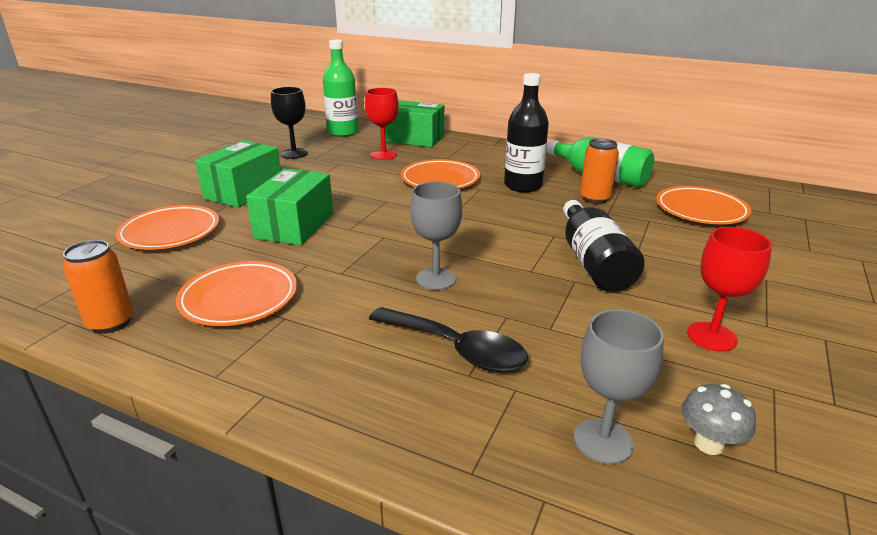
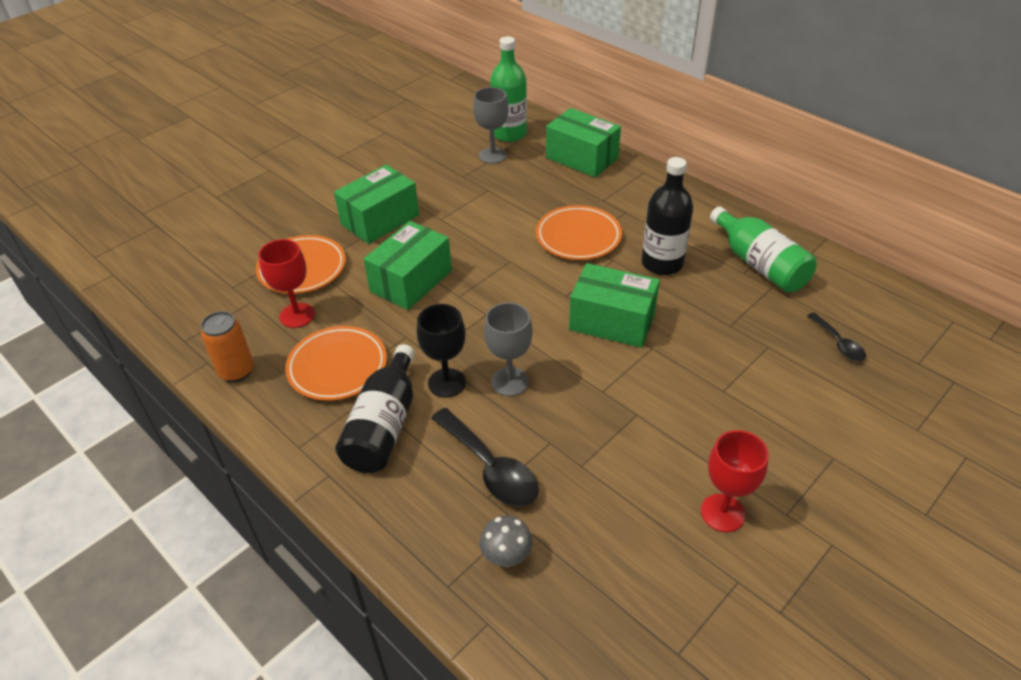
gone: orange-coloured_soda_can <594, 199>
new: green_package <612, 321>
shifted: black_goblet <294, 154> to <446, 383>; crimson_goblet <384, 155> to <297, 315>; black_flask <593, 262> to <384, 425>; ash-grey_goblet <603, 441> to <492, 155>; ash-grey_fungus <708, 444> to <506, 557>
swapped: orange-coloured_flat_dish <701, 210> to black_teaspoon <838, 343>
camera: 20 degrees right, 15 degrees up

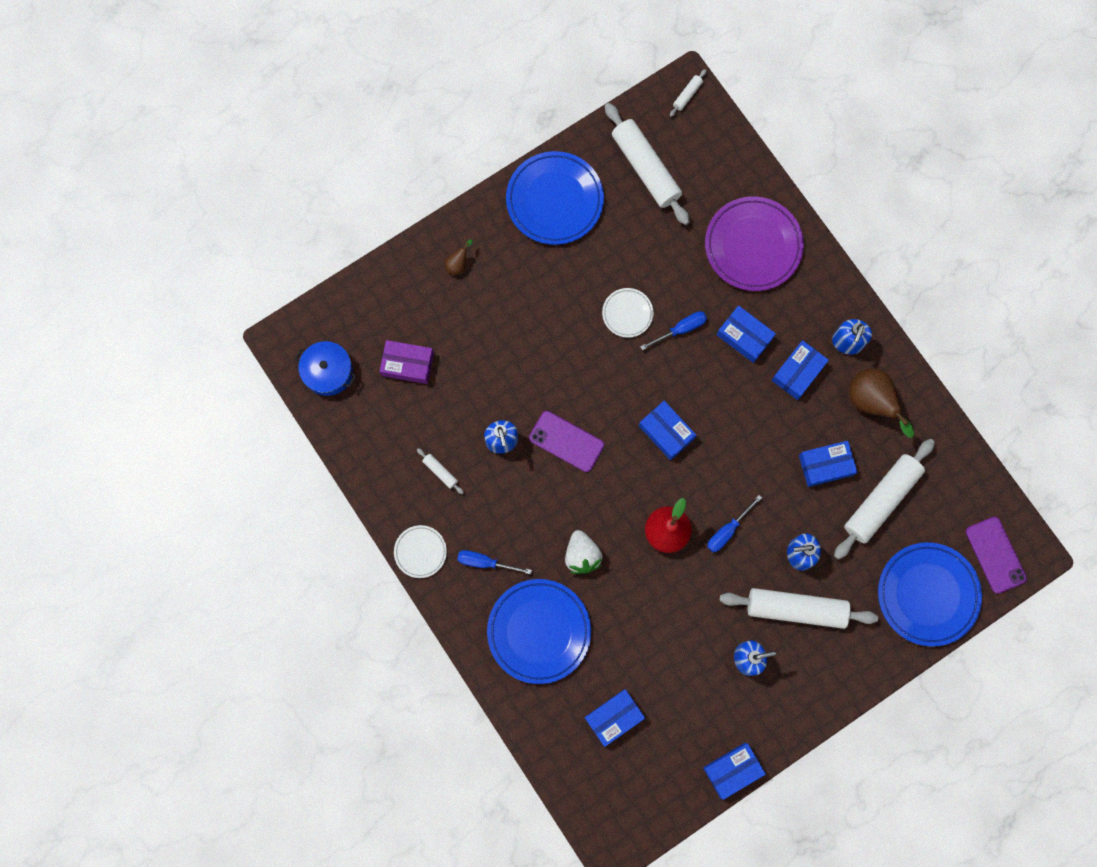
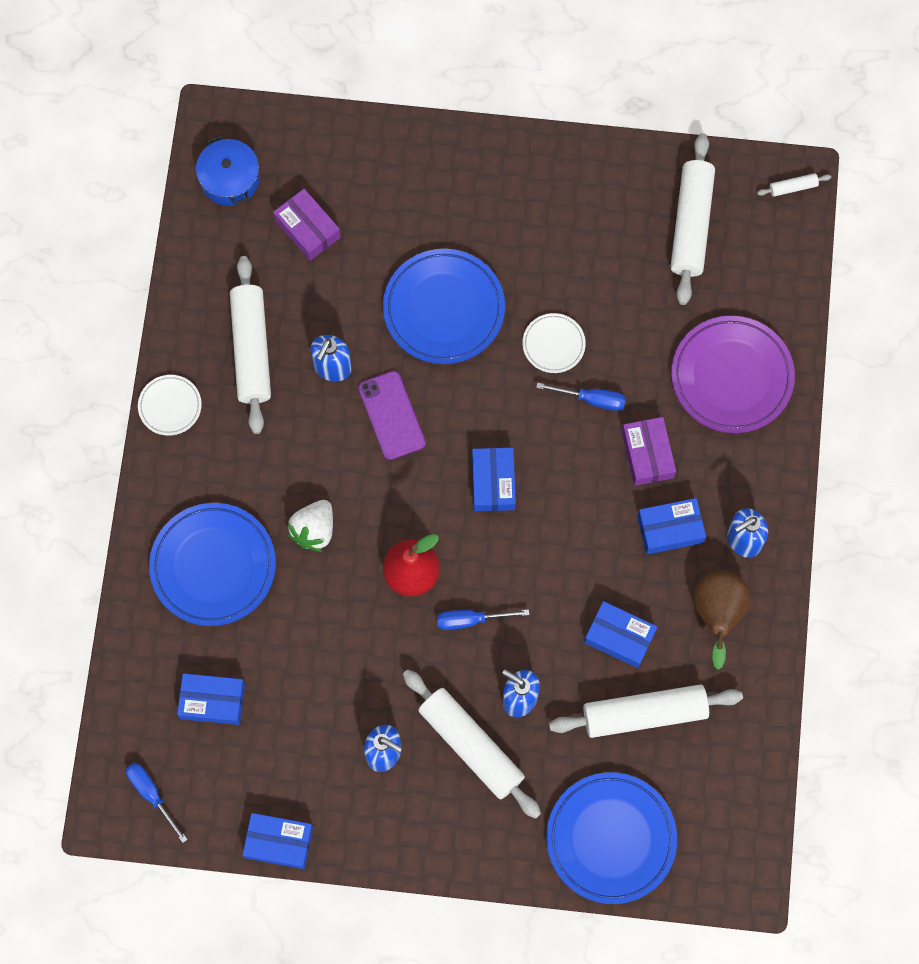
gone: dark_brown_toy_pear <458, 264>; purple_phone <995, 555>
shifted: royal_blue_flat_dish <554, 200> to <444, 309>; royal_blue_hand_screwdriver <485, 562> to <151, 795>
repainted: royal_blue_package <744, 336> to purple_package <647, 454>
scaled: white_rolling_pin <440, 472> = <251, 349> x2.39
camera: 40 degrees right, 5 degrees down

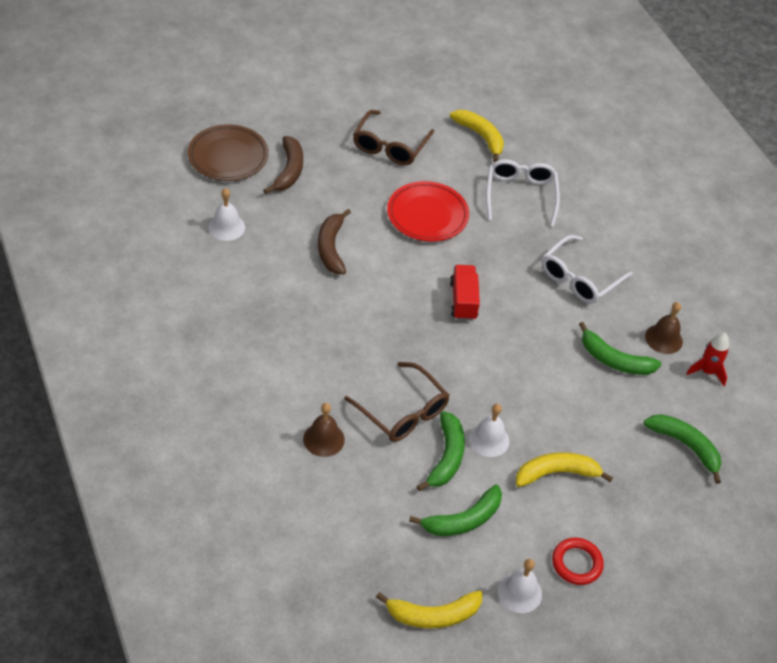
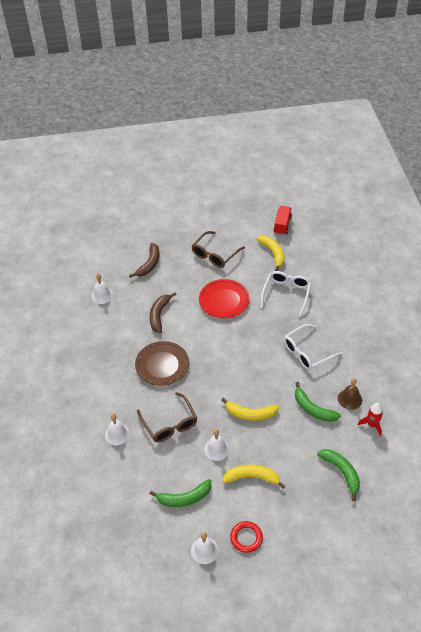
gone: green_banana <446, 456>
shifted: dark_brown_flat_dish <228, 157> to <162, 365>; crimson_truck <463, 301> to <282, 225>; yellow_banana <433, 615> to <250, 414>
repainted: dark_brown_hand_bell <323, 439> to white_hand_bell <117, 434>
camera: 20 degrees right, 0 degrees up

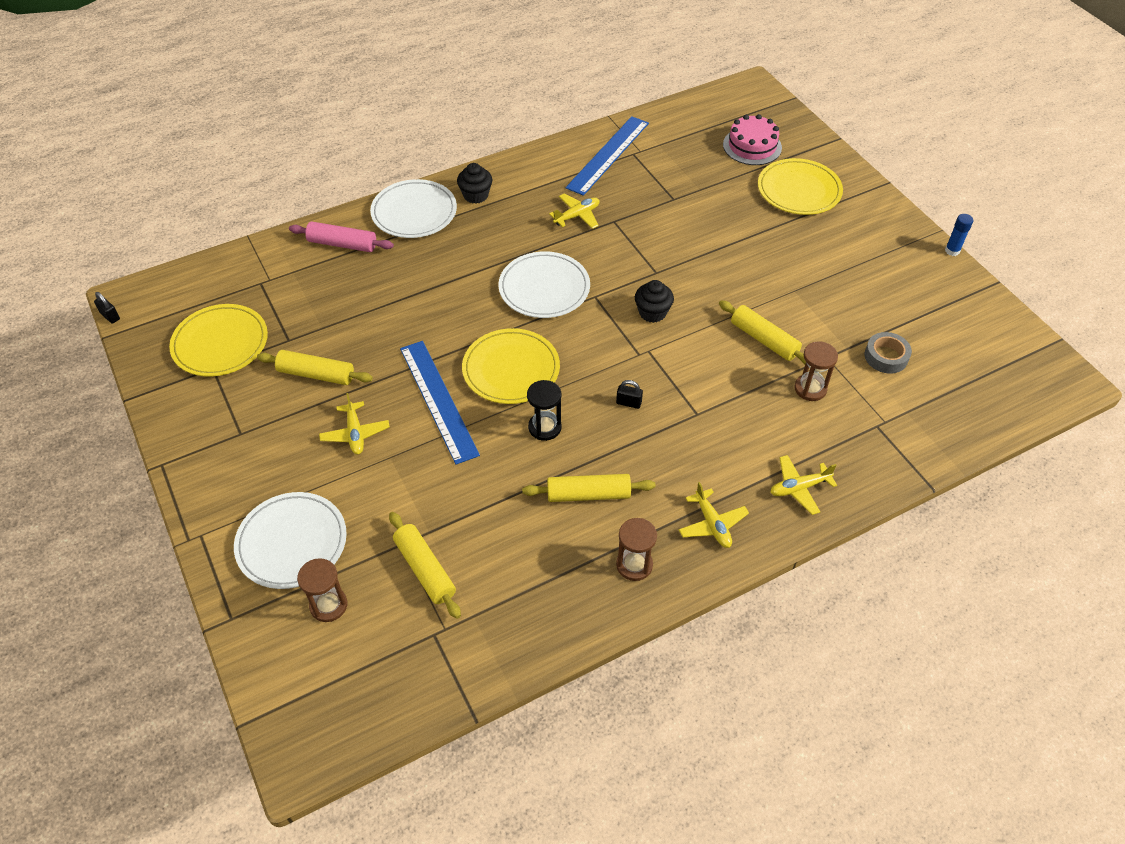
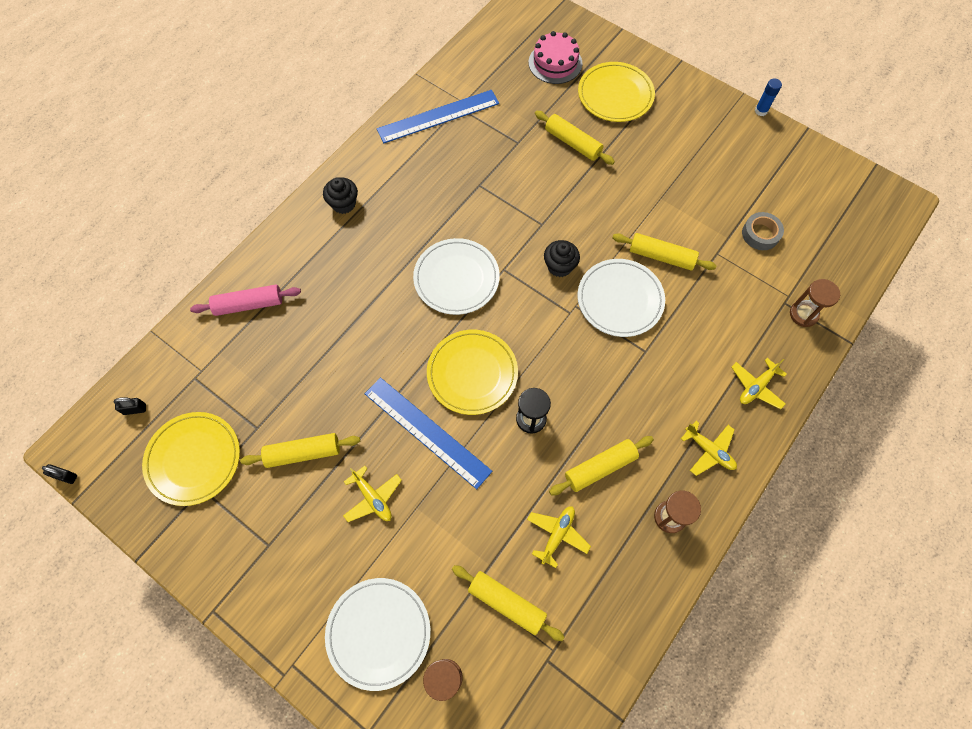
new: yellow_rolling_pin <573, 143>
shifted: white_flat_dish <414, 212> to <620, 299>; yellow_aeroplane <577, 216> to <557, 535>; dark_brown_sand_timer <810, 389> to <803, 314>; black_lock <628, 403> to <135, 409>
rotated: royal_blue_ruler <608, 155> = <438, 116> 60 degrees clockwise
camera: 25 degrees left, 15 degrees up

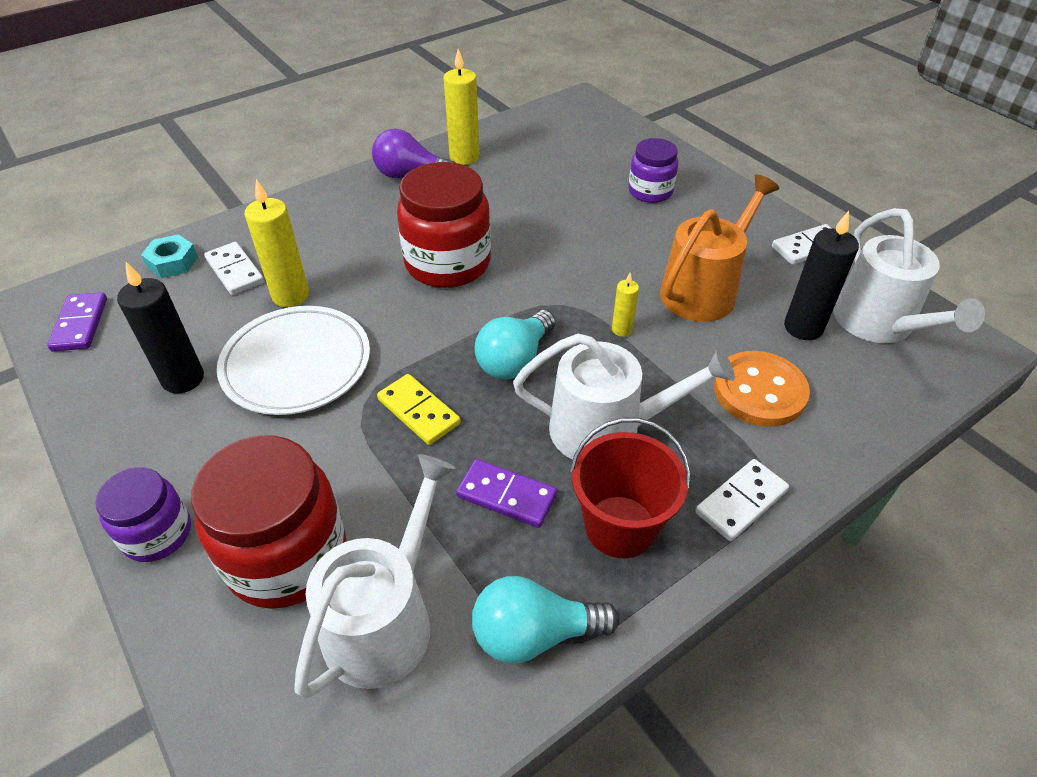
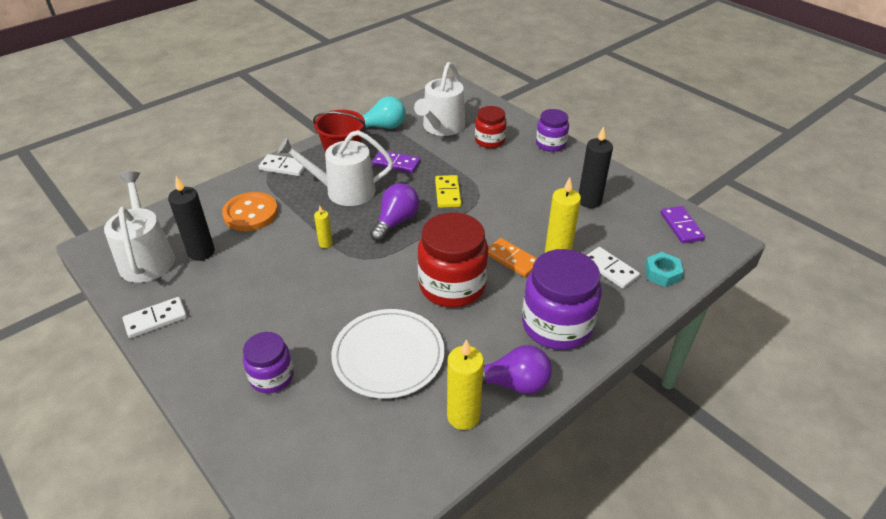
gone: orange-coloured_watering_pot <703, 290>
new: orange-coloured_domino <512, 259>; purple_jar <557, 325>
shifted: white_flat_dish <296, 363> to <388, 356>
repainted: aqua_bulb <515, 360> to purple_bulb <396, 222>
rotated: yellow_domino <419, 411> = <447, 193> 45 degrees clockwise; white_domino <741, 501> = <283, 167> 60 degrees clockwise
scaled: crimson_jar <287, 556> = <489, 141> x0.58
camera: 175 degrees right, 5 degrees down

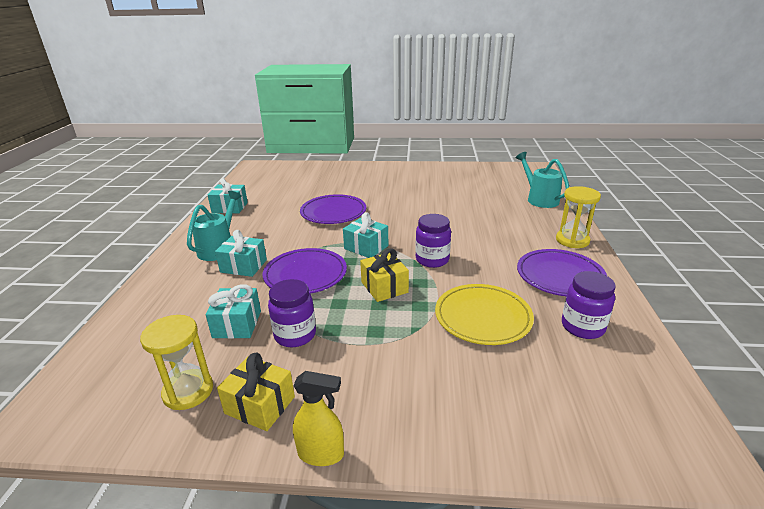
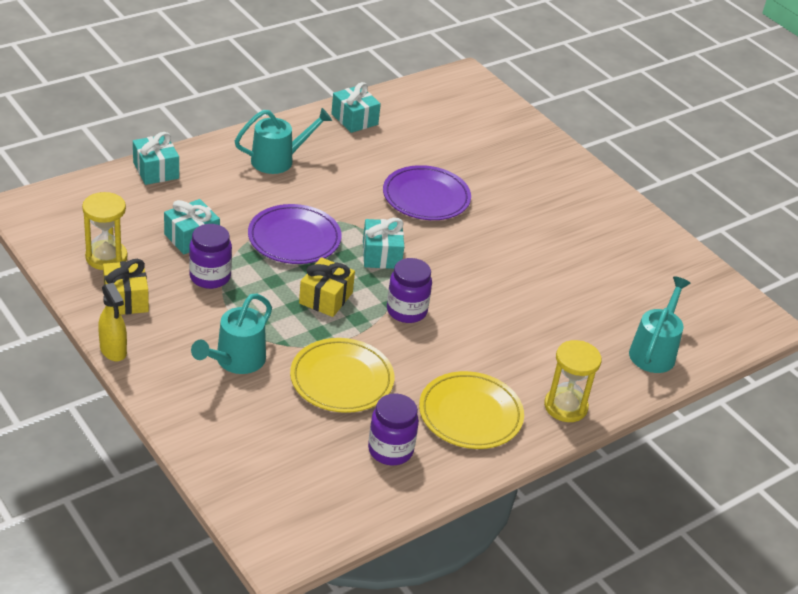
new: aqua_watering_pot <235, 361>
shifted: aqua_present <243, 266> to <156, 170>
repainted: purple_flat_dish <560, 276> to yellow_flat_dish <470, 414>
camera: 45 degrees right, 10 degrees up

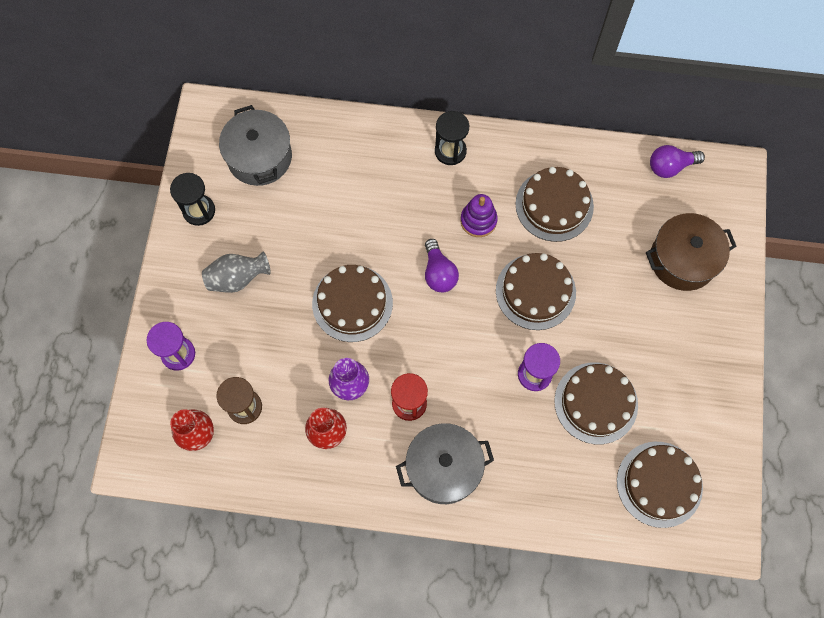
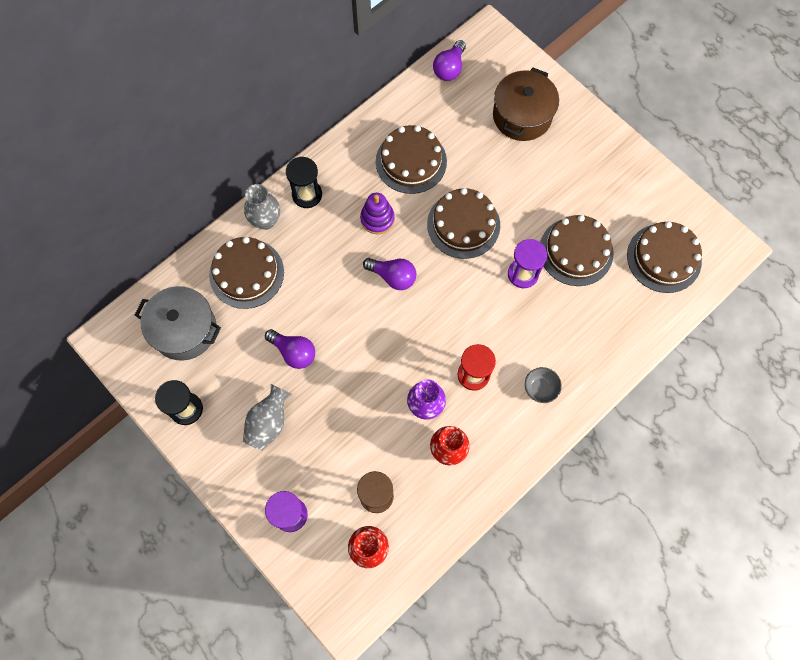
new: ash-grey_tall_vase <266, 220>; purple_bulb <294, 352>
shifted: dark_brown_layer_cake <352, 303> to <246, 273>
swapped: ash-grey_cooking_pot <443, 468> to ash-grey_bowl <540, 388>
camera: 50 degrees left, 0 degrees up

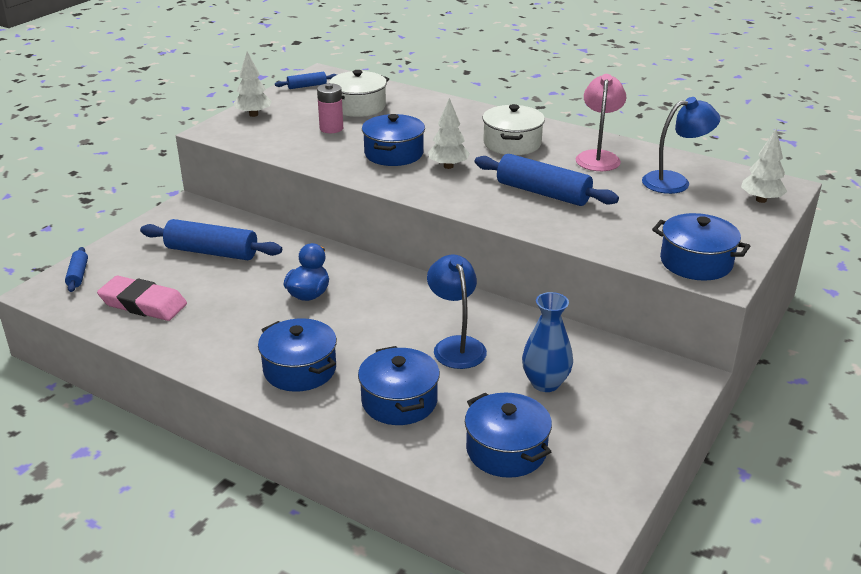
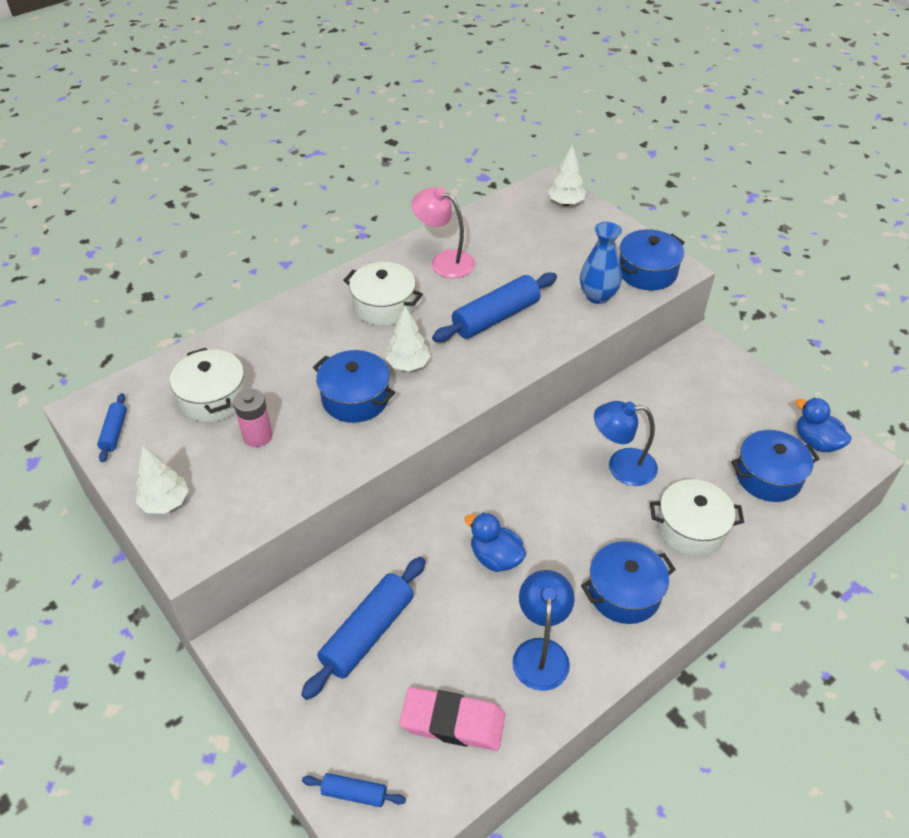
new: royal_blue_toy_duck <816, 442>
shifted: royal_blue_desk_lamp <675, 181> to <541, 652>; royal_blue_tall_vase <545, 383> to <597, 296>
repainted: royal_blue_cooking_pot <399, 401> to white_cooking_pot <691, 528>
rotated: rose-pink_pencil_eraser <143, 304> = <453, 722> 60 degrees clockwise
camera: 70 degrees left, 15 degrees up

